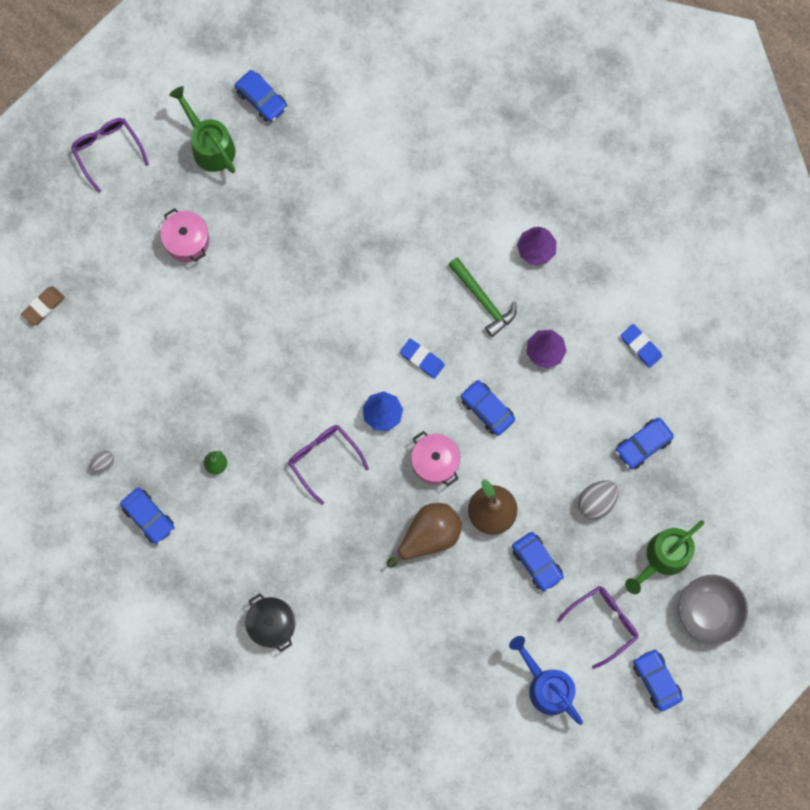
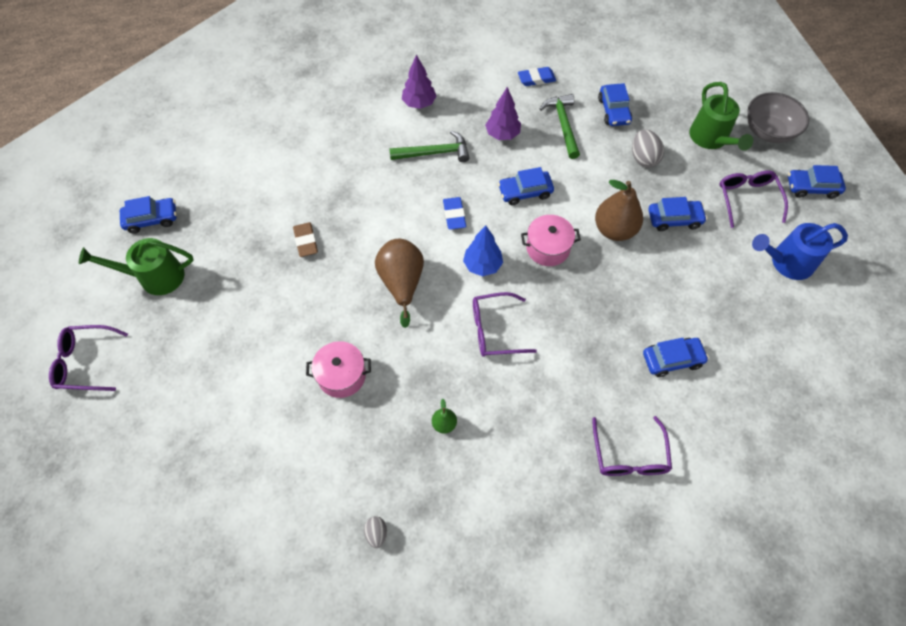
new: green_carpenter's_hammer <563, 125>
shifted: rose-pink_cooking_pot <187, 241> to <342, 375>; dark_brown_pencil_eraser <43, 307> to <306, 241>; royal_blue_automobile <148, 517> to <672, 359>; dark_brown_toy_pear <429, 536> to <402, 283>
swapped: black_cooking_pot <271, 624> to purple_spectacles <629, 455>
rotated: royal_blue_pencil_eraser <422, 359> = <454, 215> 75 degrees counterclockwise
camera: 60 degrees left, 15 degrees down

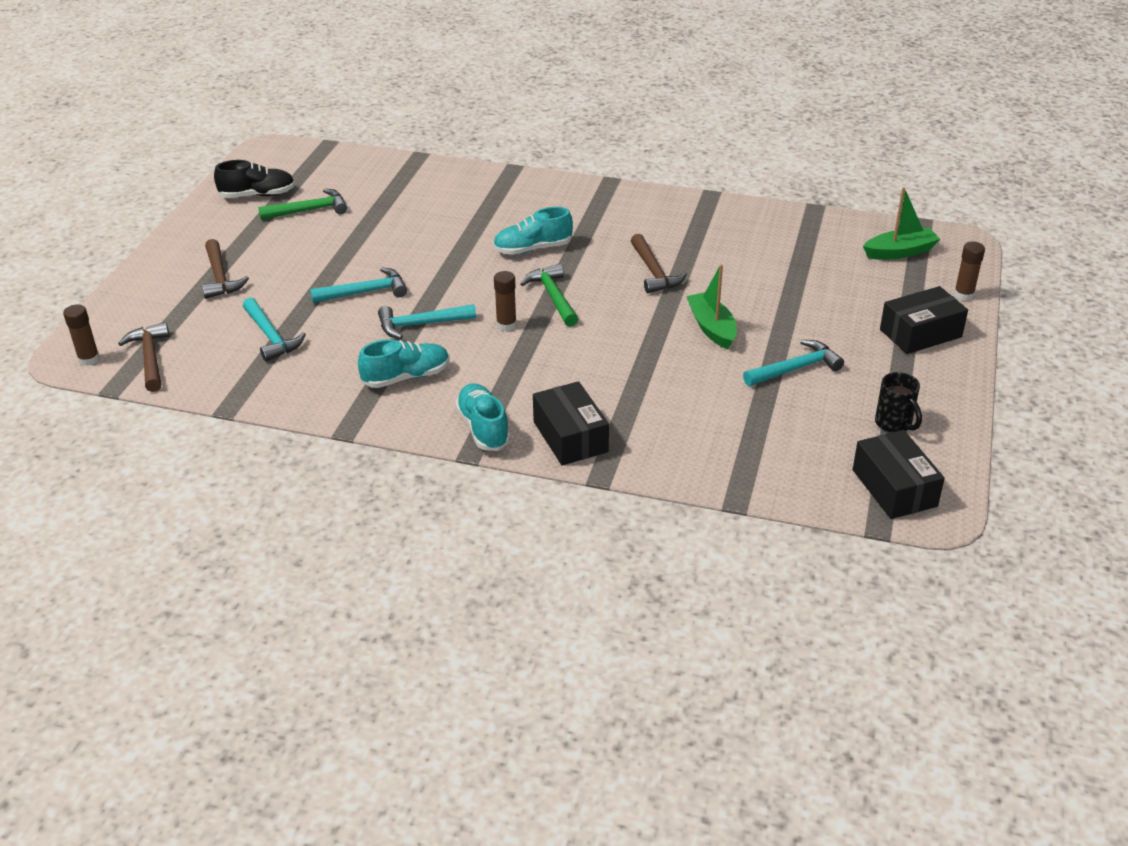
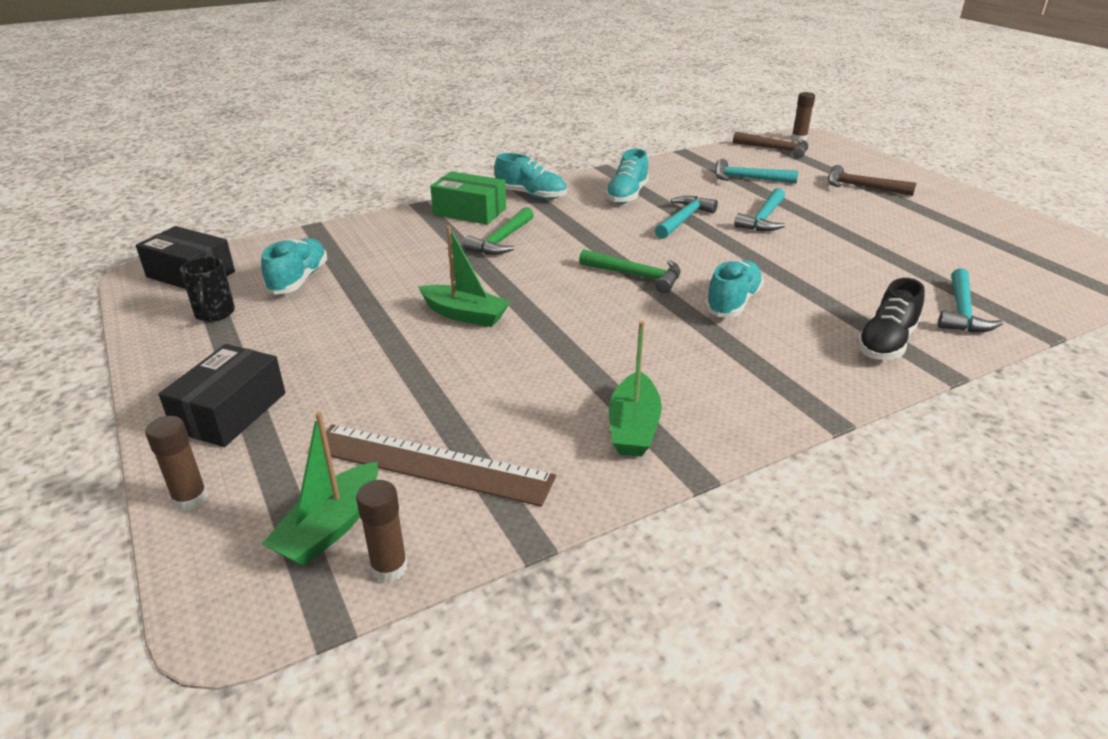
gone: dark_brown_carpenter's_hammer <654, 272>
new: aqua_shoe <299, 279>; green_boat <633, 427>; dark_brown_ruler <430, 464>
shifted: black_shoe <258, 195> to <886, 343>; green_carpenter's_hammer <309, 210> to <501, 240>; dark_brown_glue <506, 325> to <389, 568>; aqua_carpenter's_hammer <795, 369> to <961, 311>
repainted: black_package <570, 437> to green_package <469, 212>
rotated: black_coffee_mug <894, 424> = <214, 314> 120 degrees counterclockwise
camera: 135 degrees right, 5 degrees down

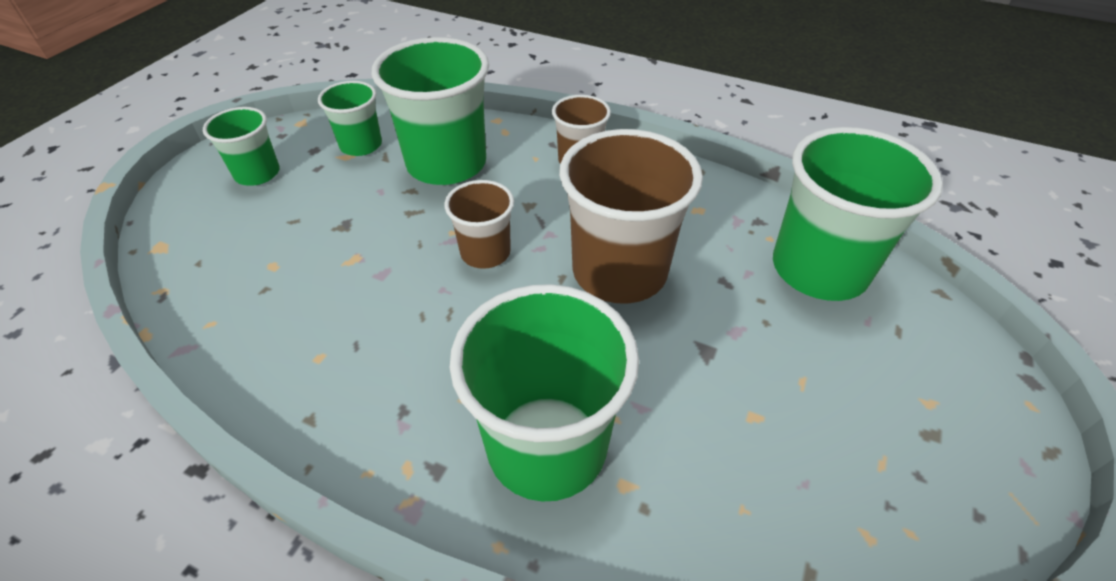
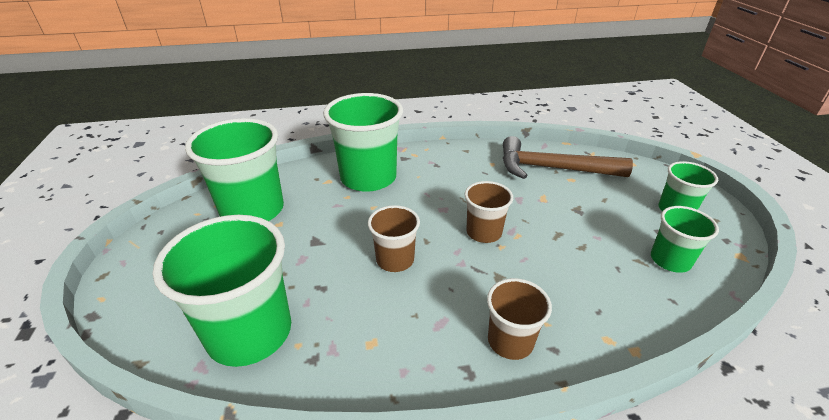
new: dark_brown_carpenter's_hammer <552, 168>
shifted: green_cup <446, 164> to <252, 210>
scaled: dark_brown_cup <619, 271> = <395, 260> x0.54
camera: 145 degrees right, 10 degrees down

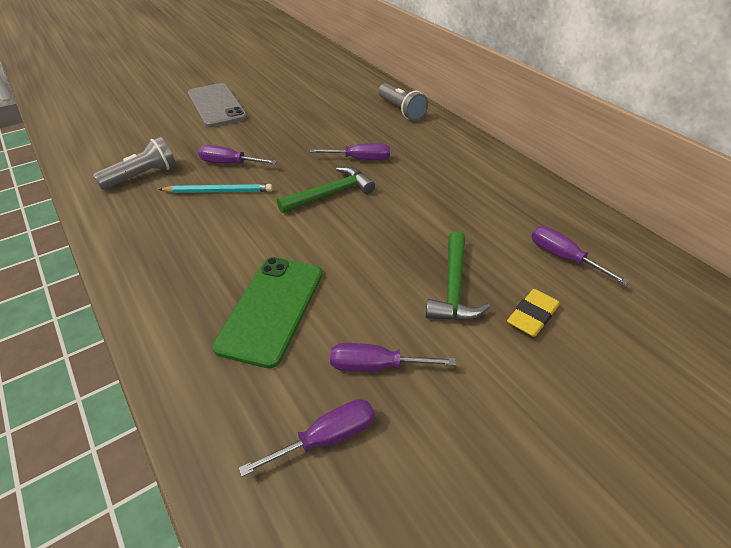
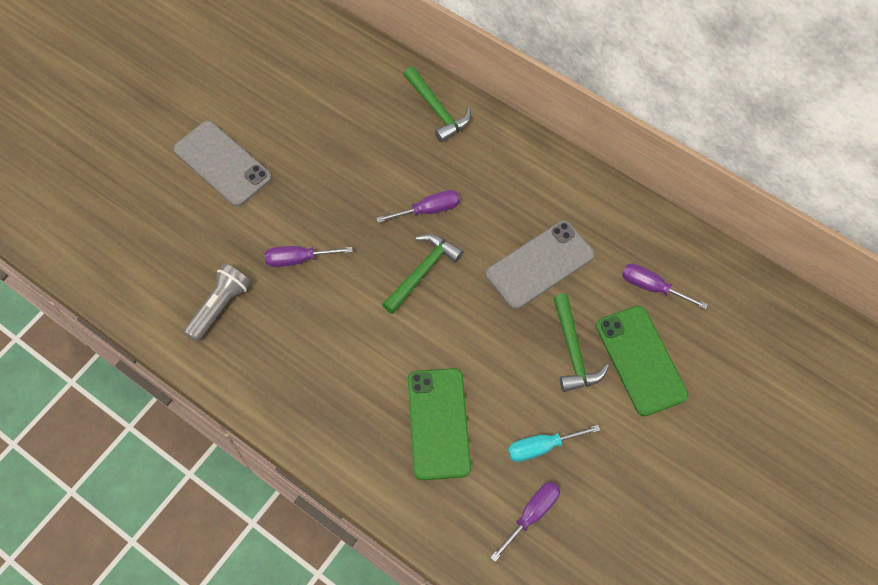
gone: aqua_lead_pencil <219, 191>
new: ash-grey_phone <540, 265>
swapped: ash-grey_pocket_torch <401, 110> to green_carpenter's_hammer <437, 110>; yellow_pencil_eraser <532, 316> to green_phone <641, 360>
repainted: purple_hand_screwdriver <375, 366> to aqua_hand_screwdriver <541, 447>
camera: 20 degrees left, 20 degrees up

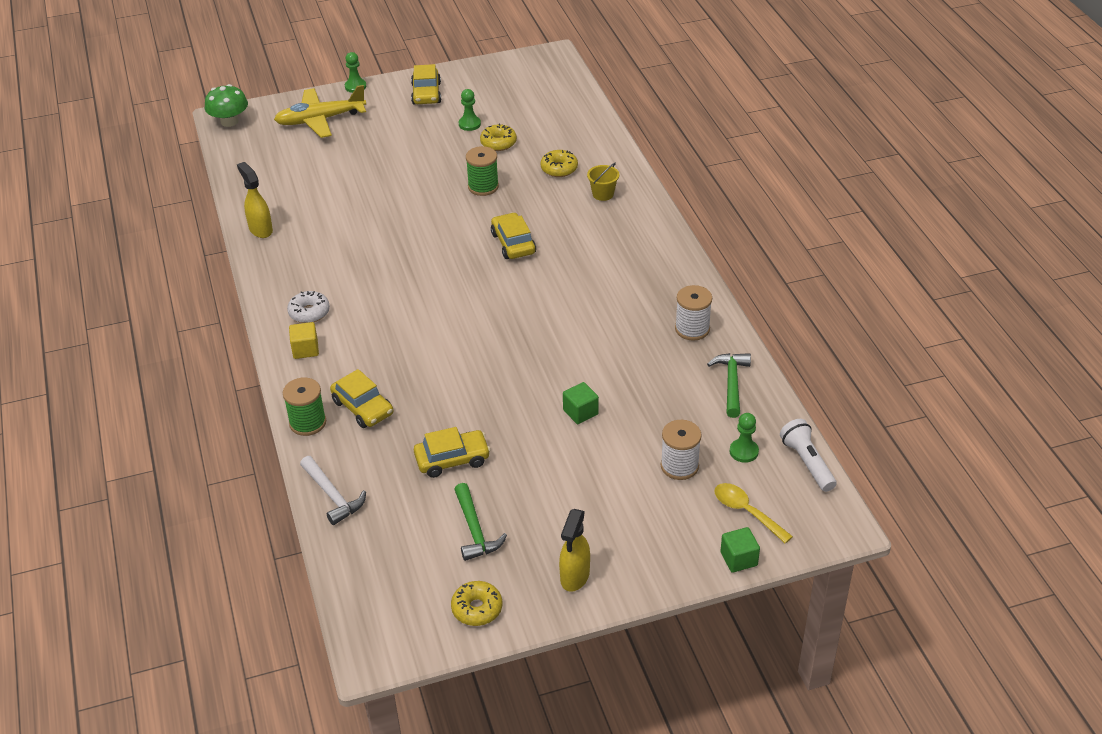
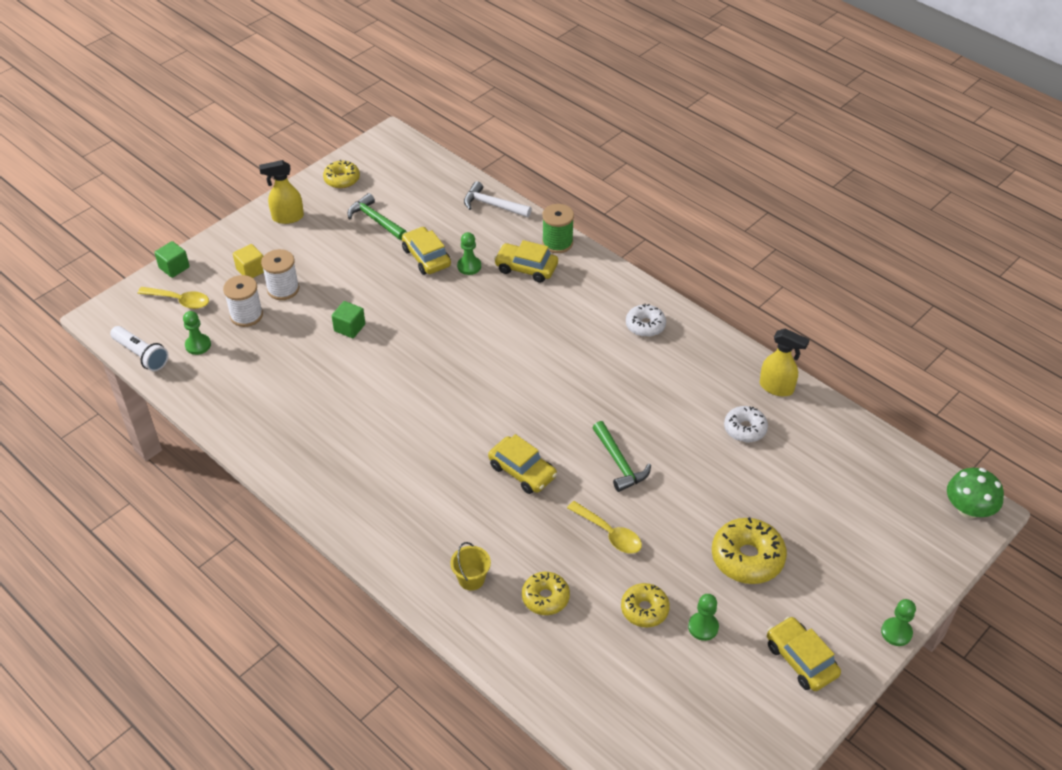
gone: yellow_aeroplane <320, 120>
new: green_chess_pawn <469, 266>; white_donut <745, 429>; yellow_donut <747, 558>
shifted: white_reel_of_thread <692, 329> to <283, 289>; yellow_solid_cube <305, 349> to <251, 270>; green_carpenter's_hammer <731, 383> to <619, 463>
swapped: green_reel_of_thread <483, 186> to yellow_teaspoon <609, 533>
rotated: yellow_automobile <452, 459> = <426, 257> 105 degrees clockwise; yellow_spray_cleaner <574, 577> = <287, 217> 90 degrees counterclockwise
camera: 150 degrees right, 5 degrees up

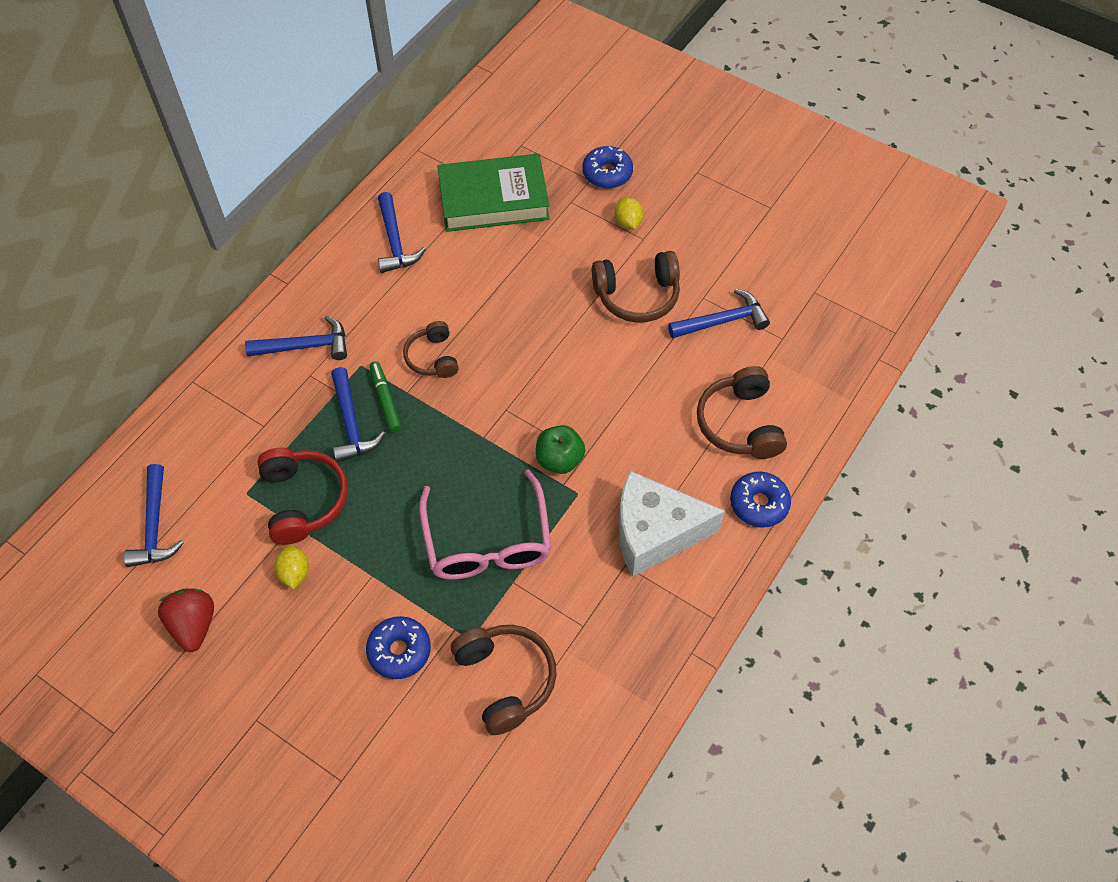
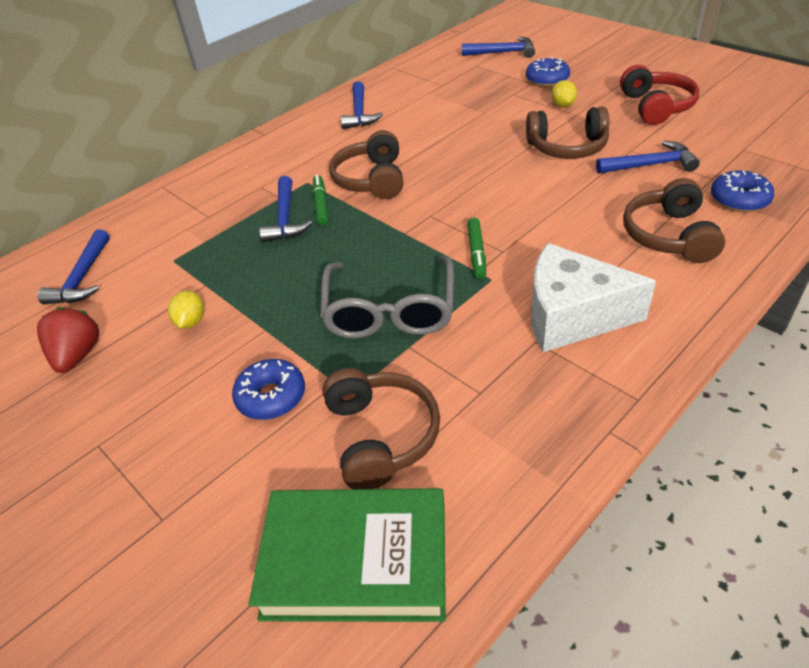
shifted: green_hardcover <493, 199> to <356, 561>; royal_blue_carpenter's_hammer <306, 346> to <503, 52>; crimson_over-ear_headphones <303, 500> to <656, 107>; royal_blue_donut <759, 504> to <739, 199>
swapped: green_apple_fruit <559, 460> to green_marker_pen <476, 253>
repainted: rose-pink_spectacles <487, 541> to ash-grey_spectacles <390, 310>
scaled: dark_brown_over-ear_headphones <433, 357> = <371, 179> x1.54
camera: 15 degrees right, 15 degrees down

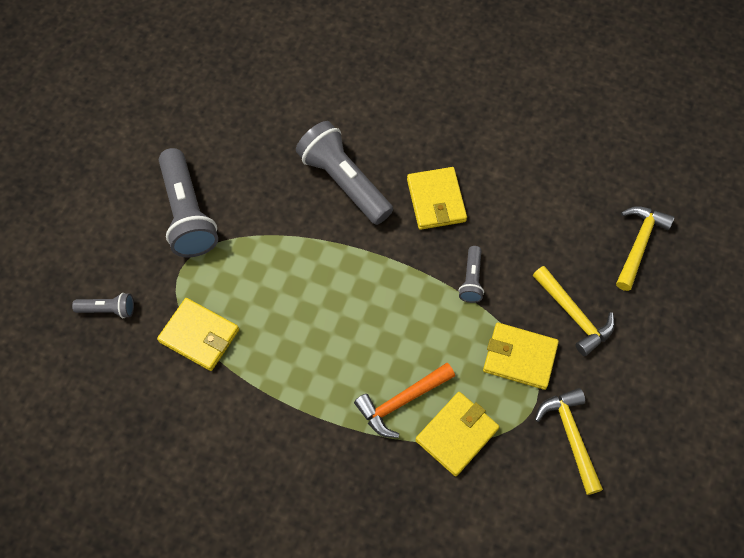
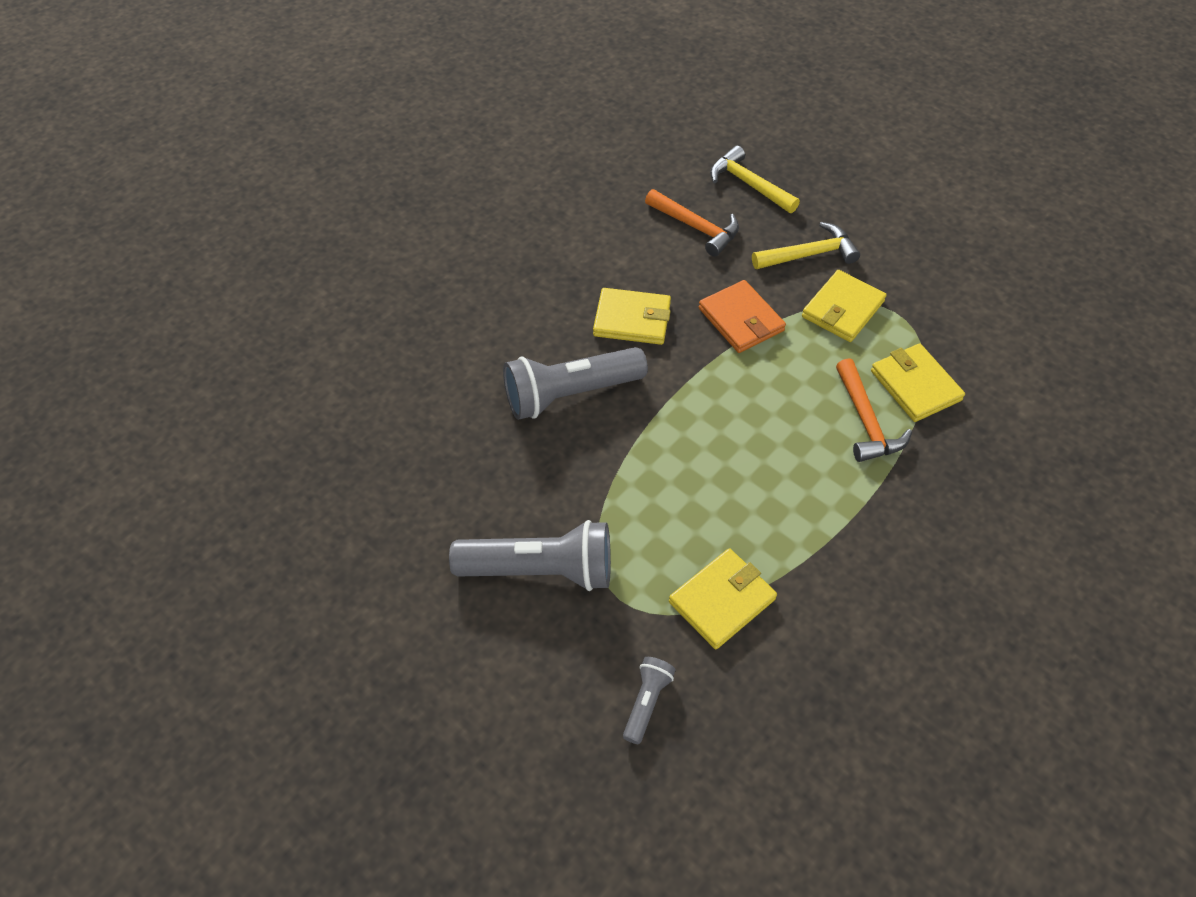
gone: yellow_carpenter's_hammer <571, 436>
new: orange-coloured_carpenter's_hammer <696, 227>
swapped: ash-grey_pocket_torch <471, 279> to orange-coloured_billfold <741, 319>
camera: 70 degrees left, 10 degrees down

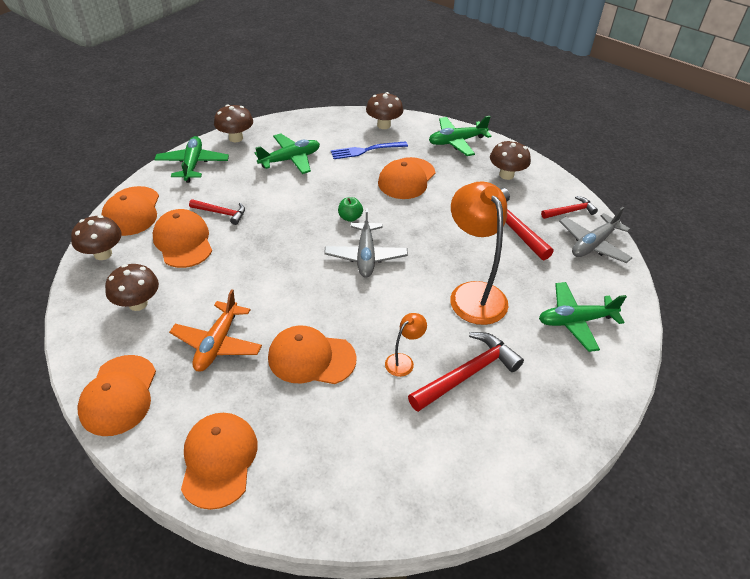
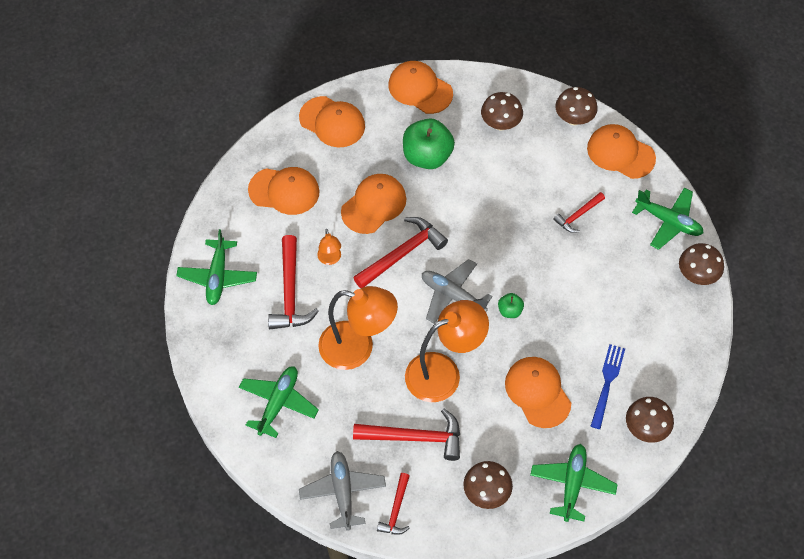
new: crimson_carpenter's_hammer <402, 253>; orange-coloured_desk_lamp <443, 372>
shifted: green_aeroplane <290, 159> to <218, 276>; orange-coloured_peaked_cap <183, 241> to <284, 191>
swapped: orange-coloured_aeroplane <217, 343> to green_apple_fruit <427, 156>
camera: 125 degrees right, 15 degrees up

